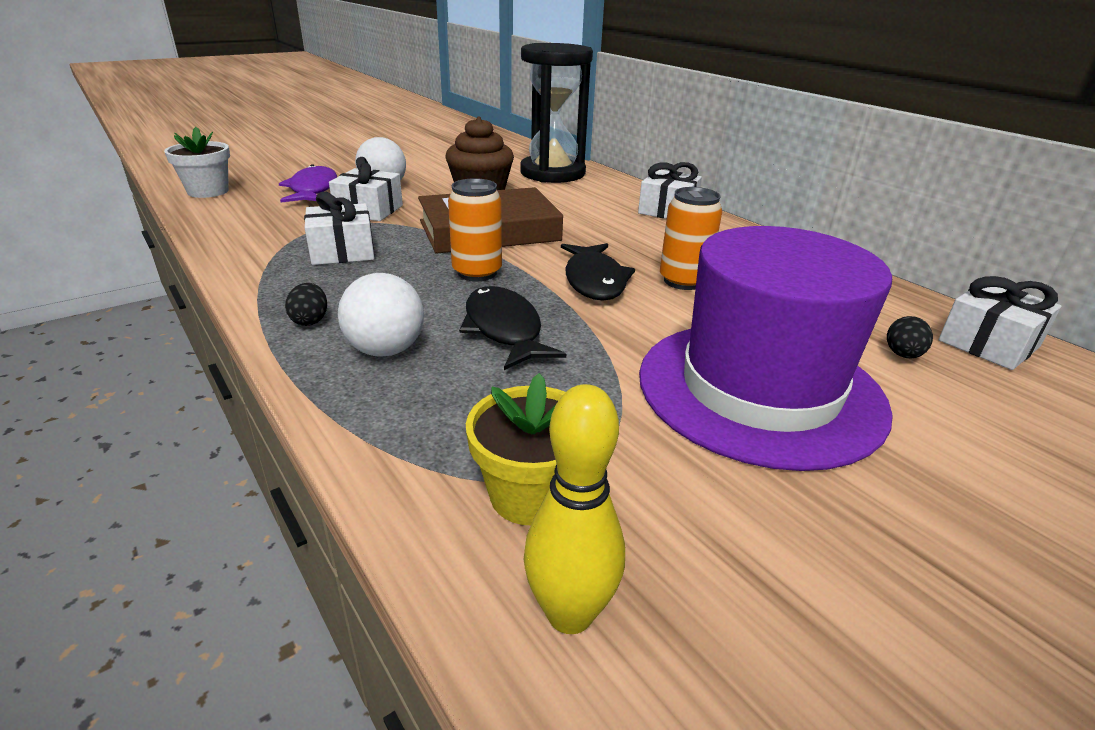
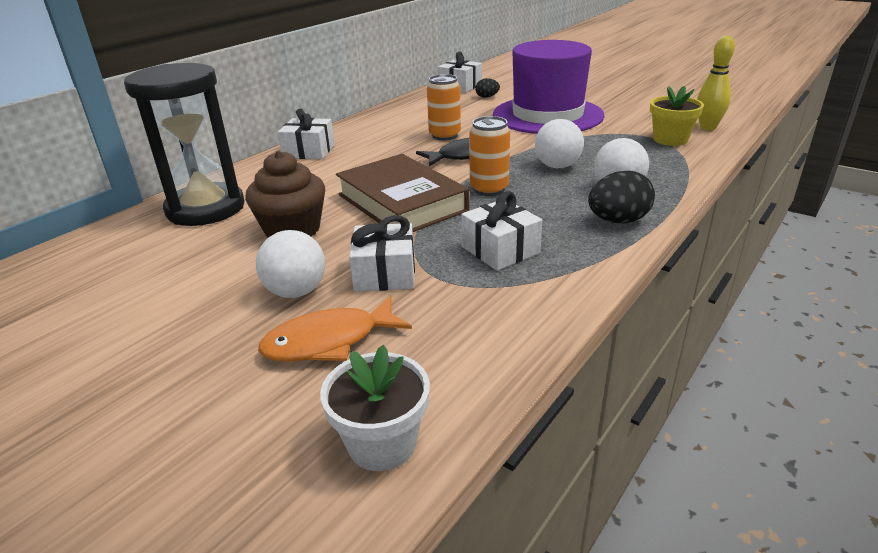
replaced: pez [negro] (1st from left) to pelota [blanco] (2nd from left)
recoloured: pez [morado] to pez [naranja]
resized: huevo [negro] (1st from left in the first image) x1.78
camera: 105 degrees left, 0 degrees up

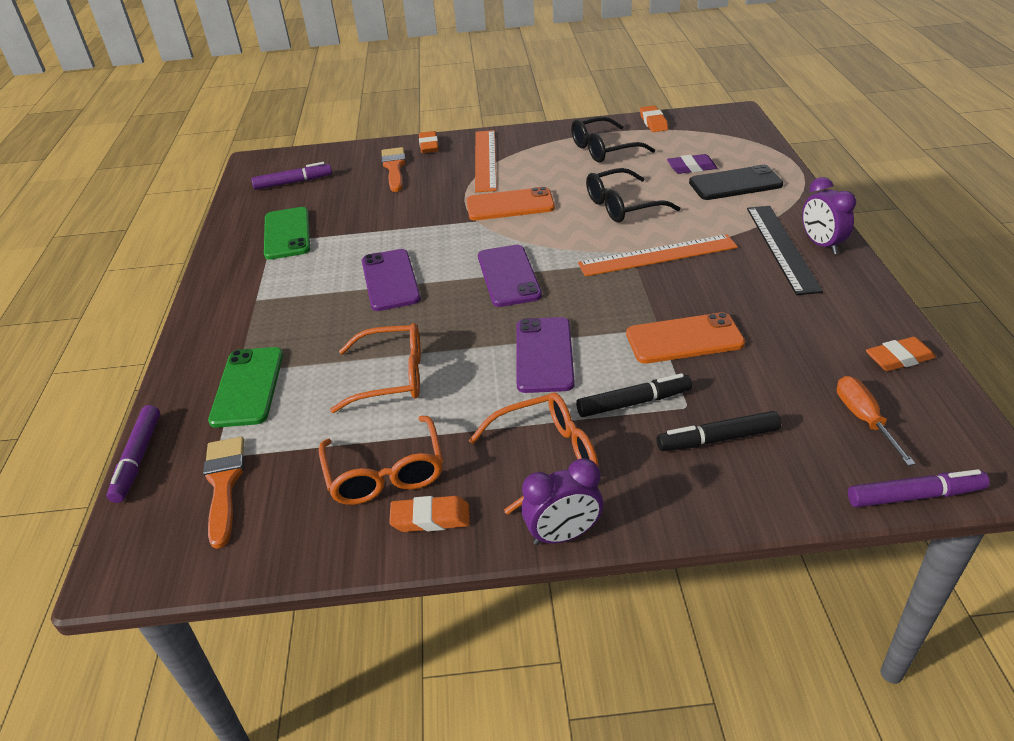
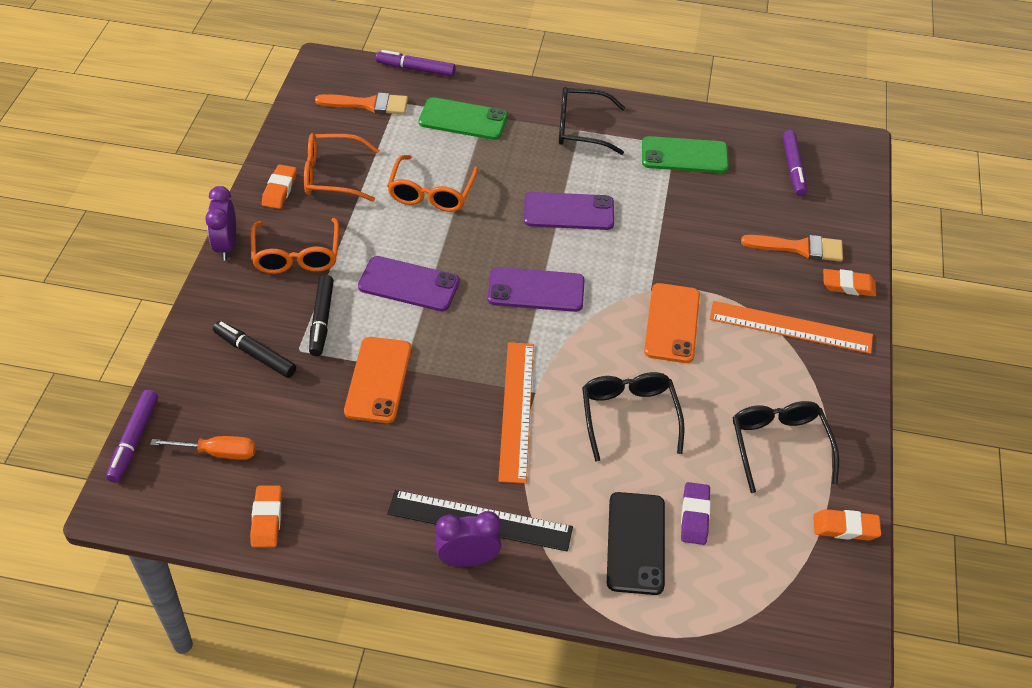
added: gafas [negro] (1st from left)
turned: rotulador [negro] (2nd from left in the first image) 60 degrees counterclockwise
camera: 100 degrees right, 10 degrees up

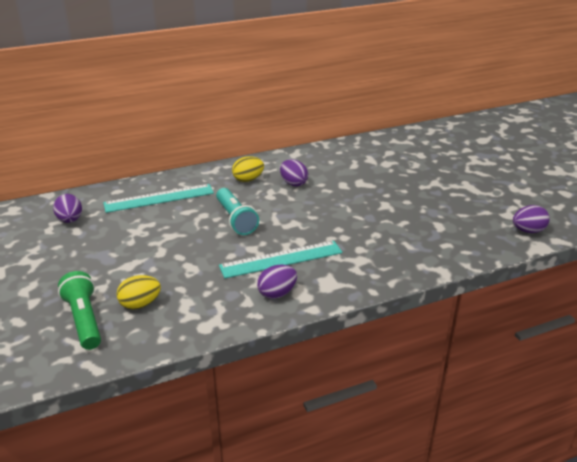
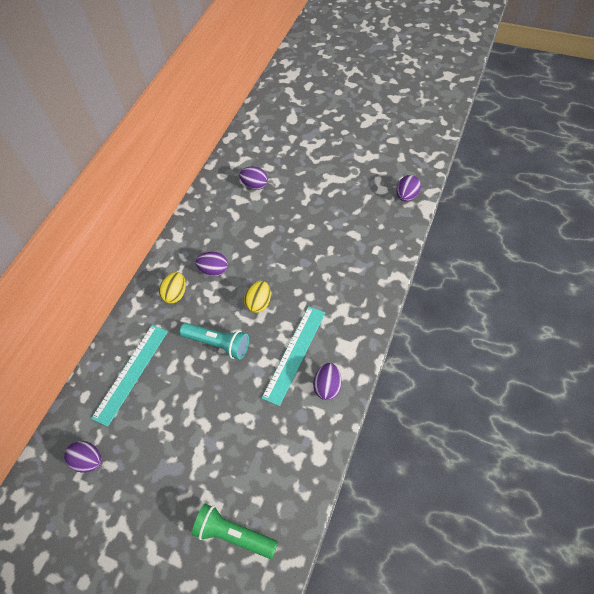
added: huevo [morado] (3rd from left)
moved: huevo [amarillo] (1st from left in the first image) to huevo [amarillo] (2nd from left)
camera: 40 degrees left, 25 degrees up

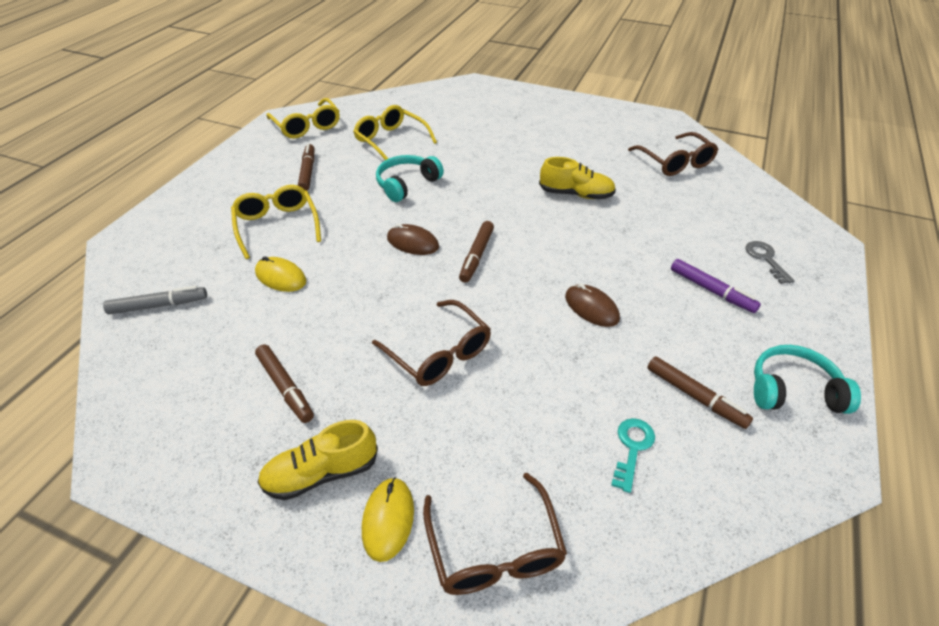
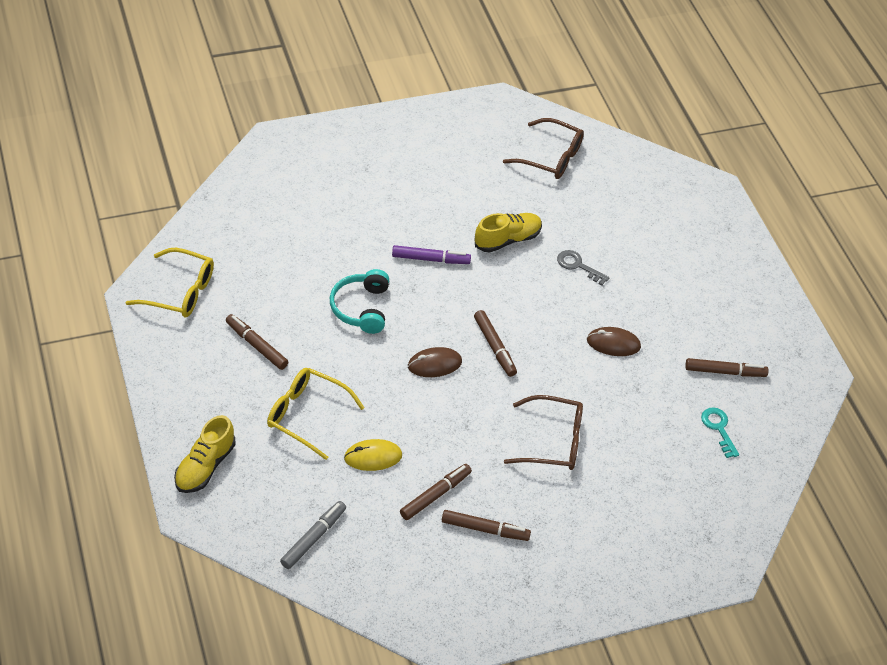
removed: gafas [amarillo] (3rd from left); ratón [amarillo] (2nd from left); gafas [marrón] (2nd from left); auriculares [turquesa] (2nd from left)
added: rotulador [marrón] (2nd from left)
moved: zapato [amarillo] (1st from left); rotulador [morado]; llave [gris]
camera: 45 degrees left, 5 degrees up

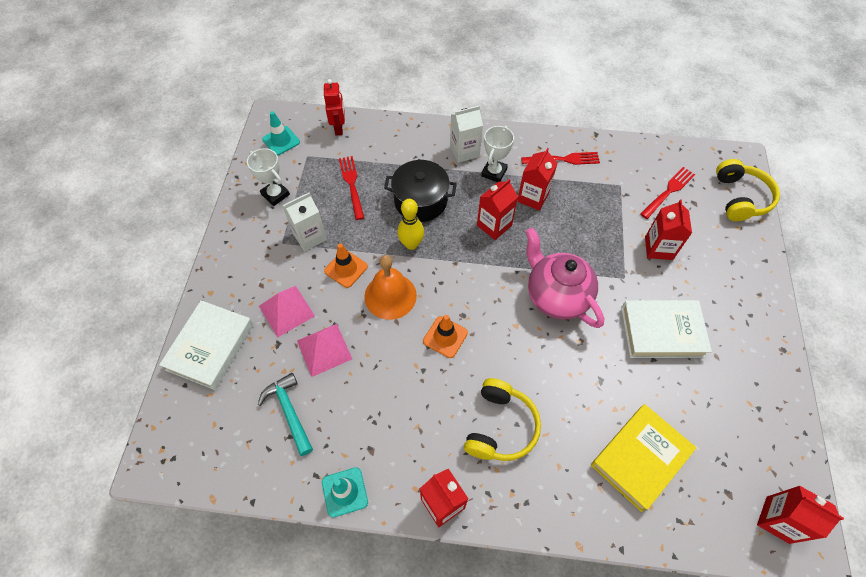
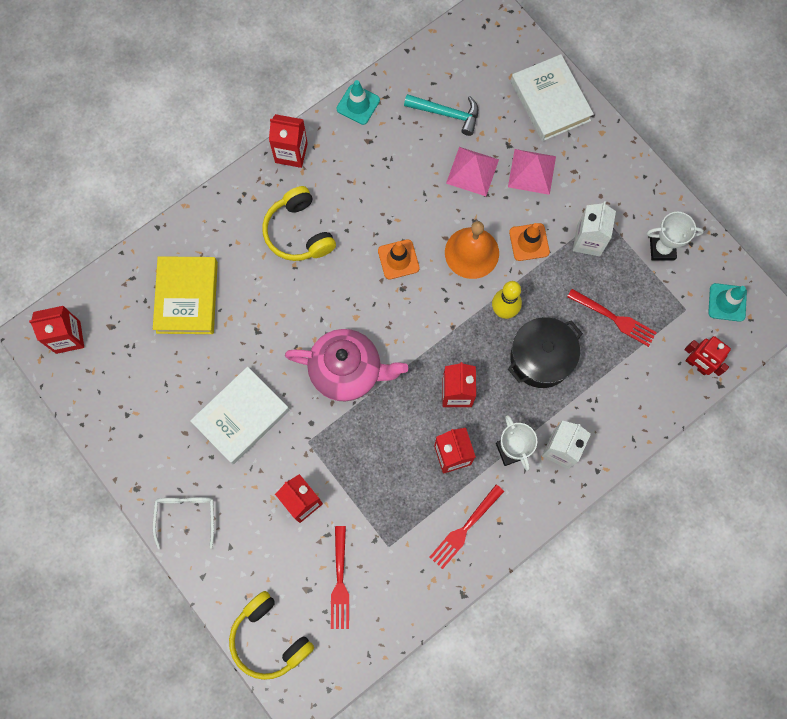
added: gafas [blanco]
camera: 135 degrees right, 15 degrees up

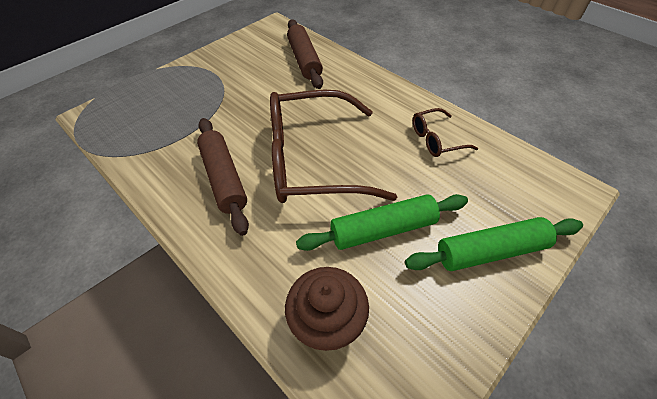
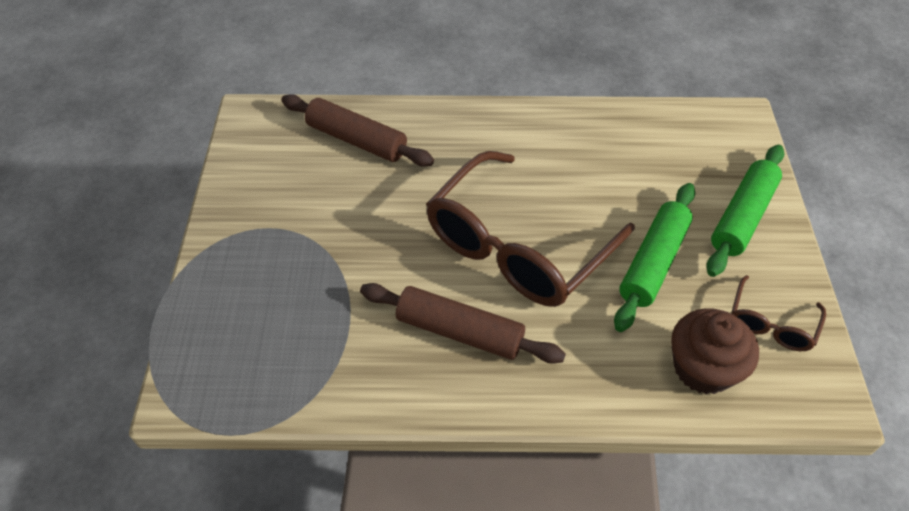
moved: gafas [marrón] (2nd from left)
camera: 45 degrees left, 0 degrees up

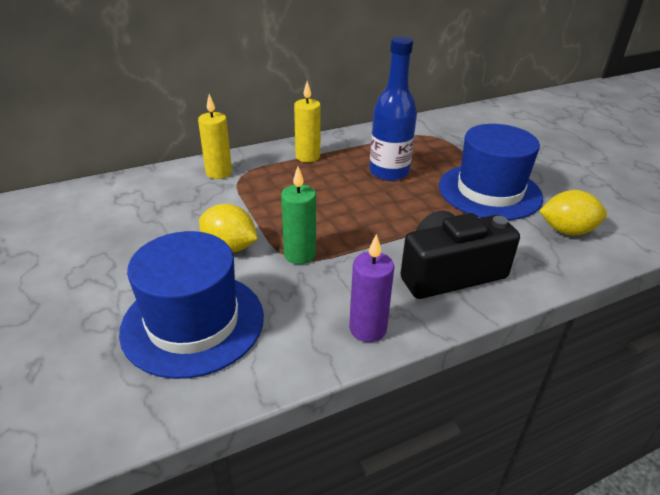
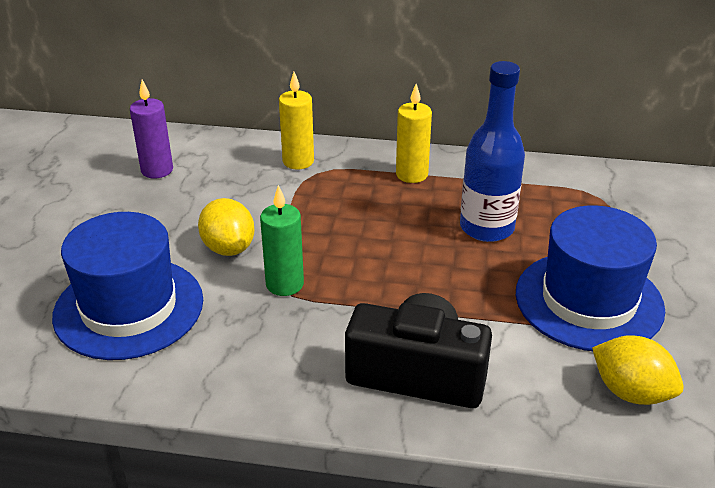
moved: vela [morado]
camera: 35 degrees right, 0 degrees up

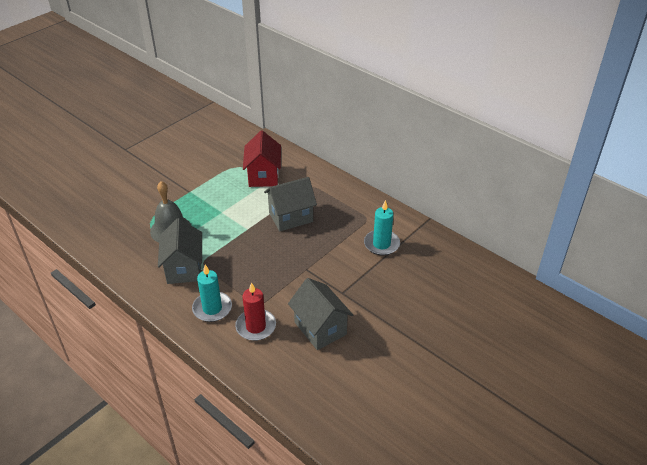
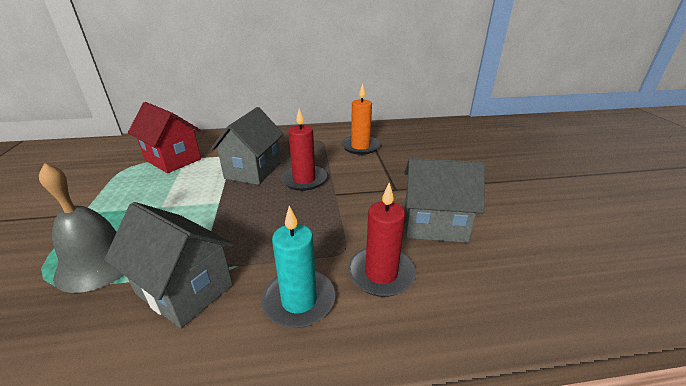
added: vela [rojo] (1st from left)
recoloured: vela [turquesa] (2nd from left) to vela [naranja]
camera: 50 degrees left, 10 degrees down

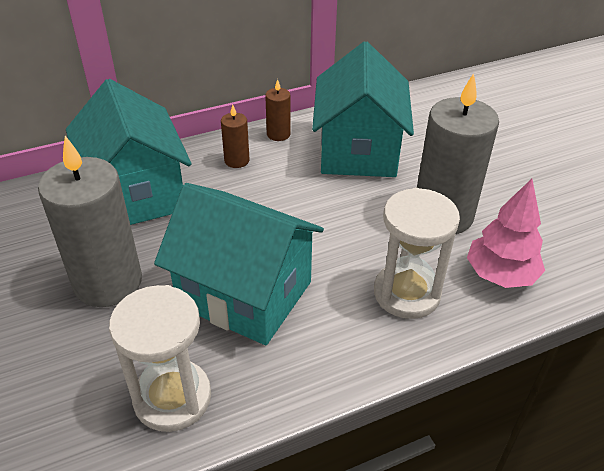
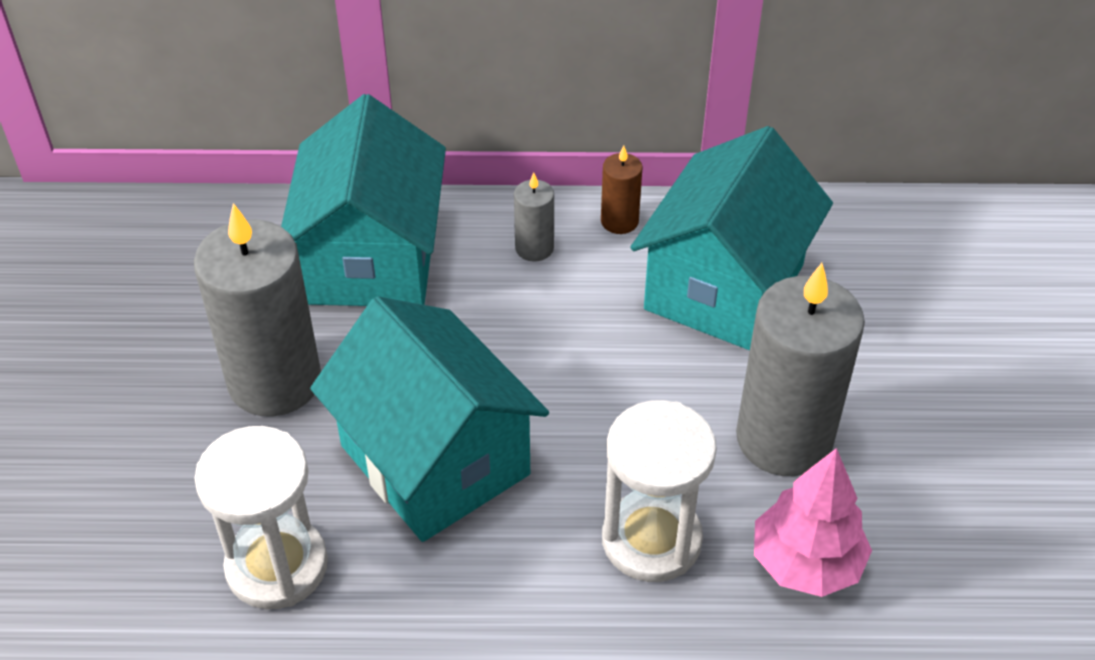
recoloured: vela [marrón] (1st from left) to vela [gris] (2nd from left)
camera: 25 degrees right, 5 degrees up

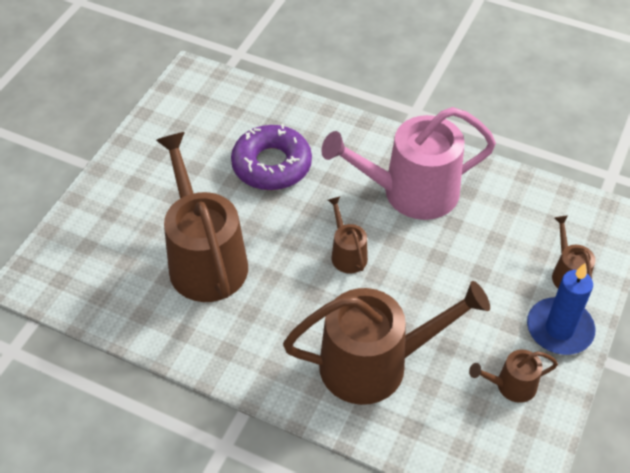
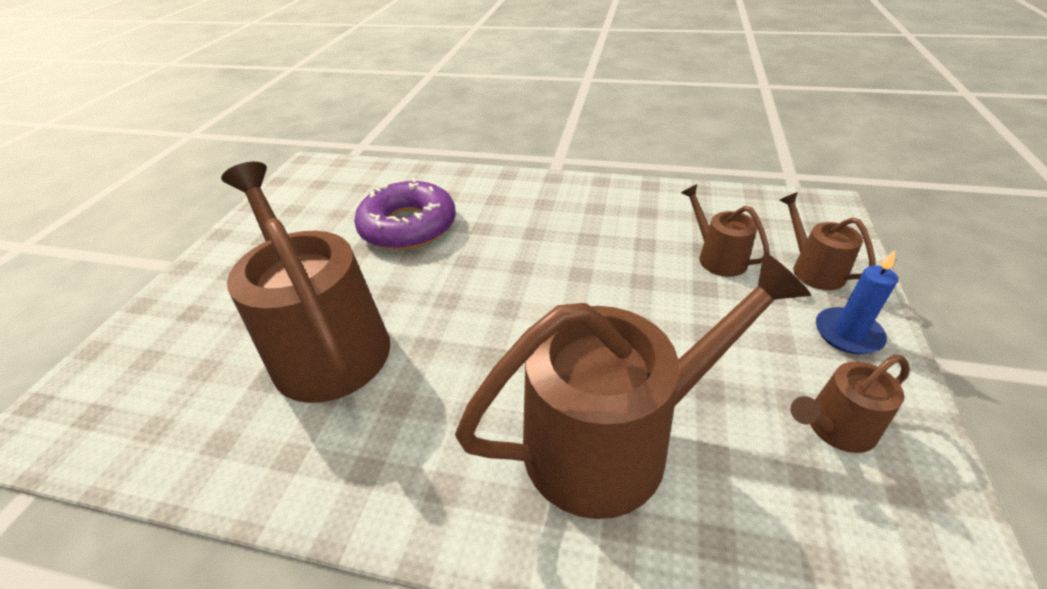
removed: regadera [rosa]
moved: regadera [marrón] (2nd from left in the first image) to regadera [marrón] (3rd from left)
resized: vela [azul] x0.65
camera: 10 degrees left, 10 degrees down

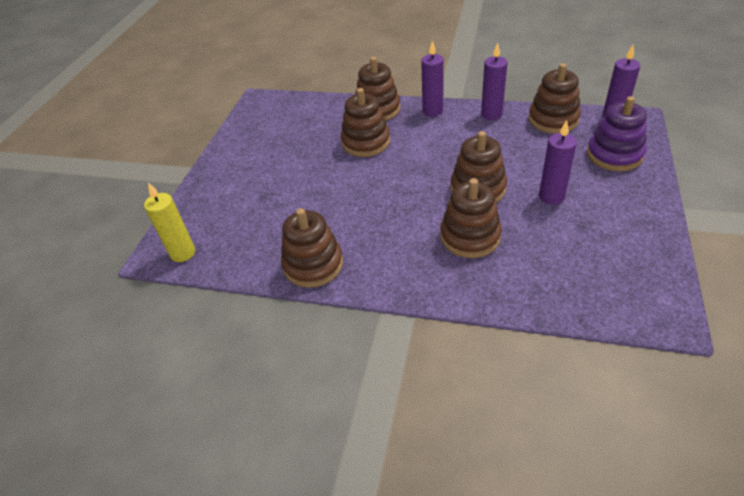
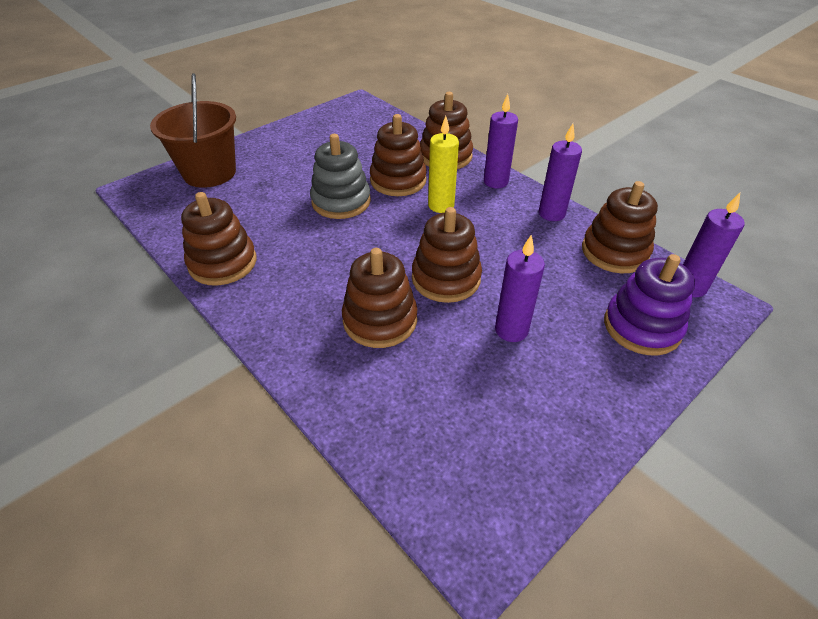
added: balde [marrón]; juguete apilable [gris]
moved: vela [amarillo]
camera: 30 degrees right, 0 degrees up

